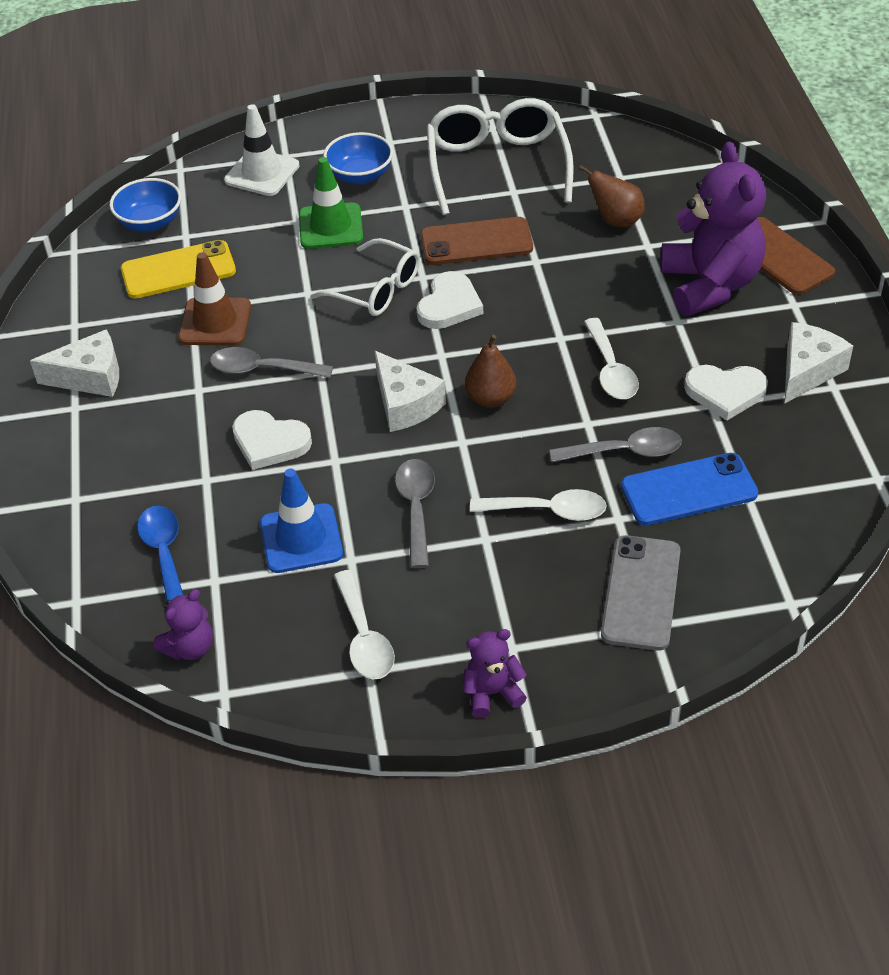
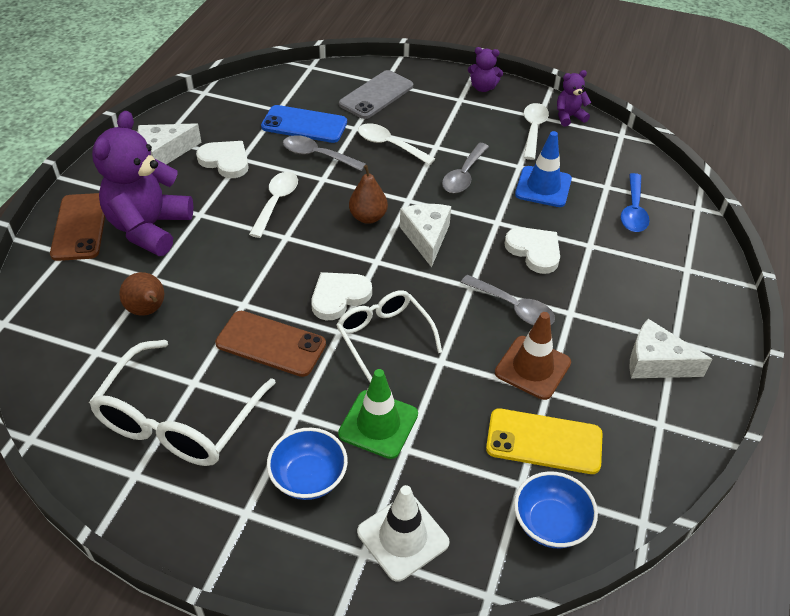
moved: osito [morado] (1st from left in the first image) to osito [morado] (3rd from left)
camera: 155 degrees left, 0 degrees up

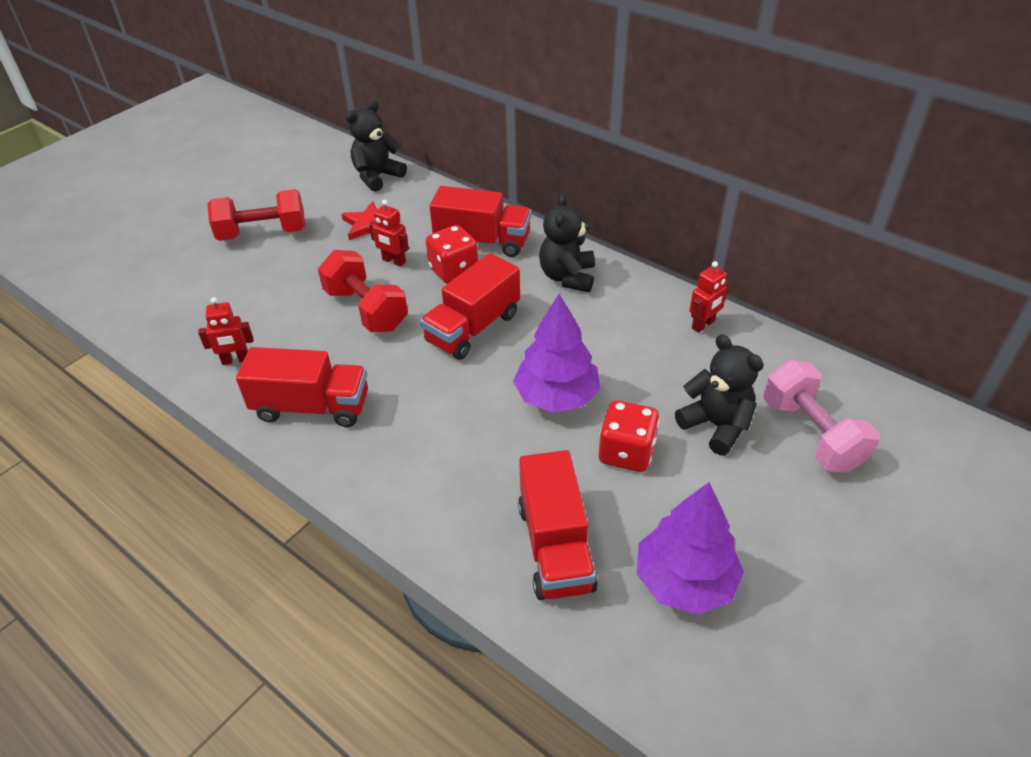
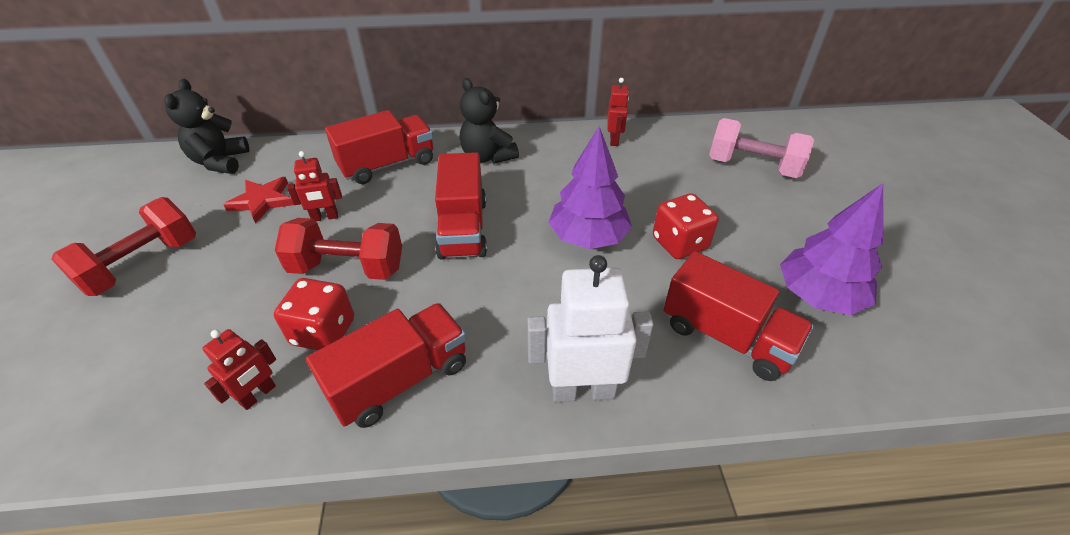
removed: osito [negro] (3rd from left)
added: robot [blanco]
moved: dado [rojo] (1st from left)
camera: 45 degrees left, 0 degrees up

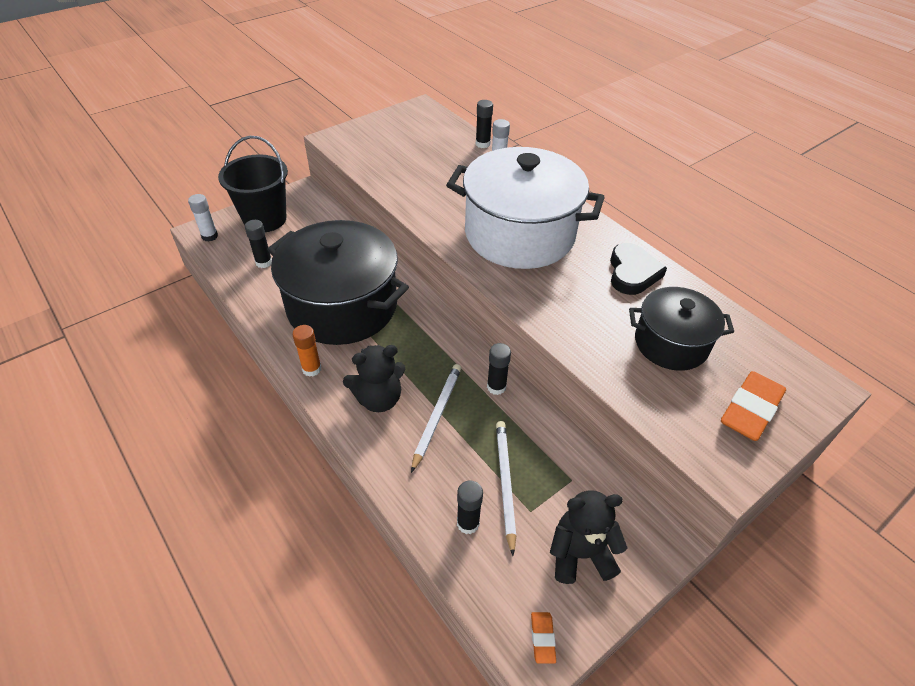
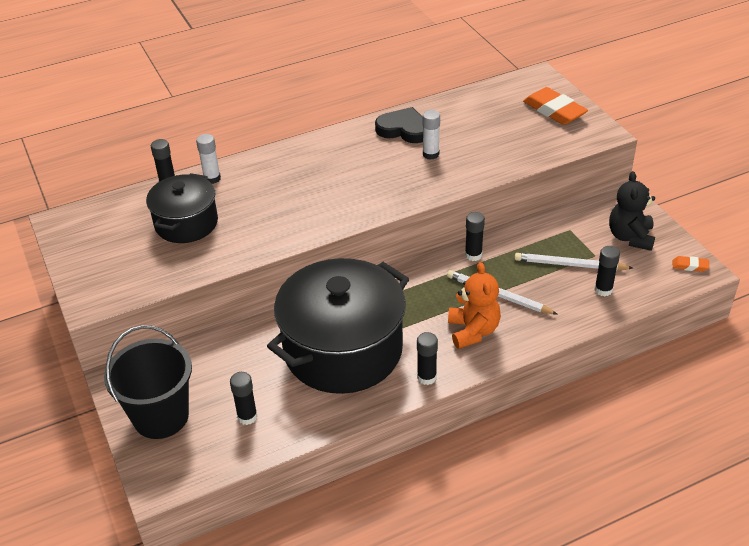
removed: olla [blanco]
moved: olla [negro] (2nd from left in the first image) to olla [negro] (1st from left); barra de pegamento [blanco] (1st from left in the first image) to barra de pegamento [blanco] (2nd from left)
recoloured: barra de pegamento [naranja] to barra de pegamento [negro] (3rd from left); osito [negro] (1st from left) to osito [naranja]
camera: 75 degrees left, 5 degrees down

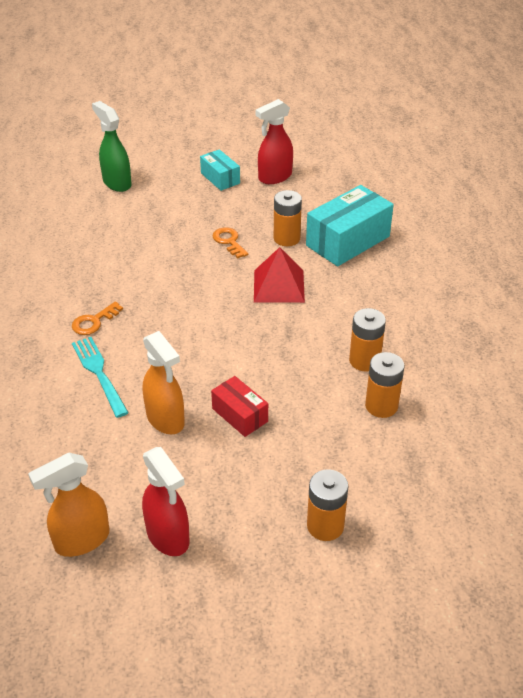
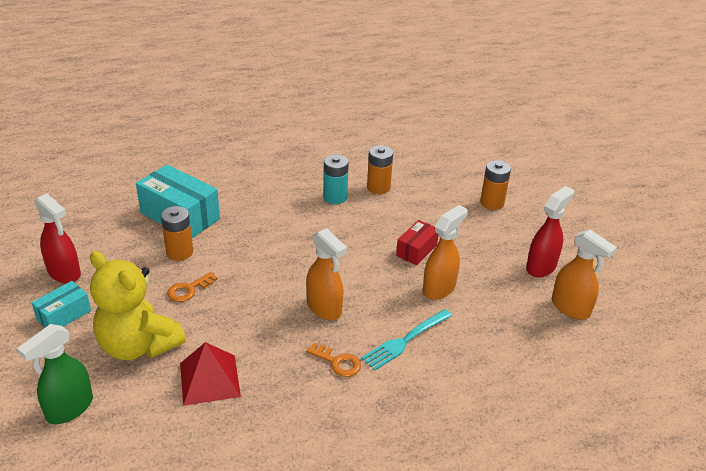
added: osito [amarillo]; pulverizador [naranja] (1st from left)
moved: pirámide [rojo]
recoloured: pila [naranja] (3rd from left) to pila [turquesa]
camera: 105 degrees left, 5 degrees down

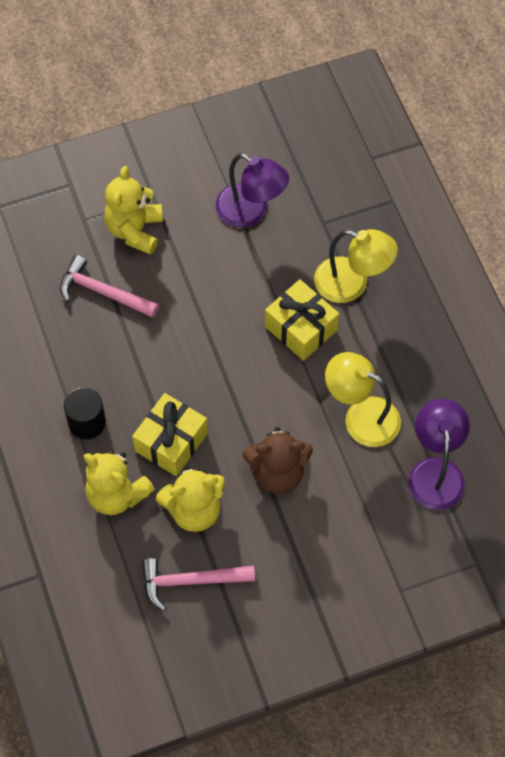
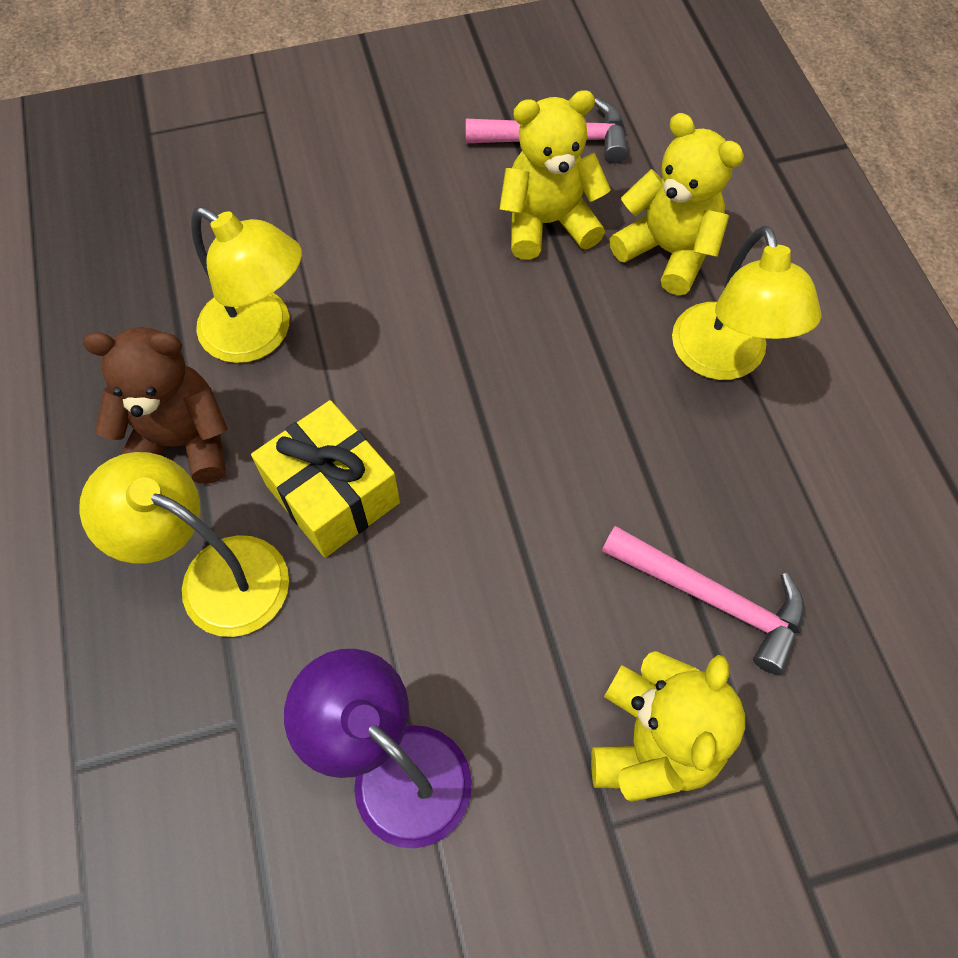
removed: regalo [amarillo] (1st from left); lámpara [morado] (2nd from left)
moved: osito [marrón]
replaced: cilindro [negro] to lámpara [amarillo] (3rd from left)
camera: 175 degrees left, 0 degrees up

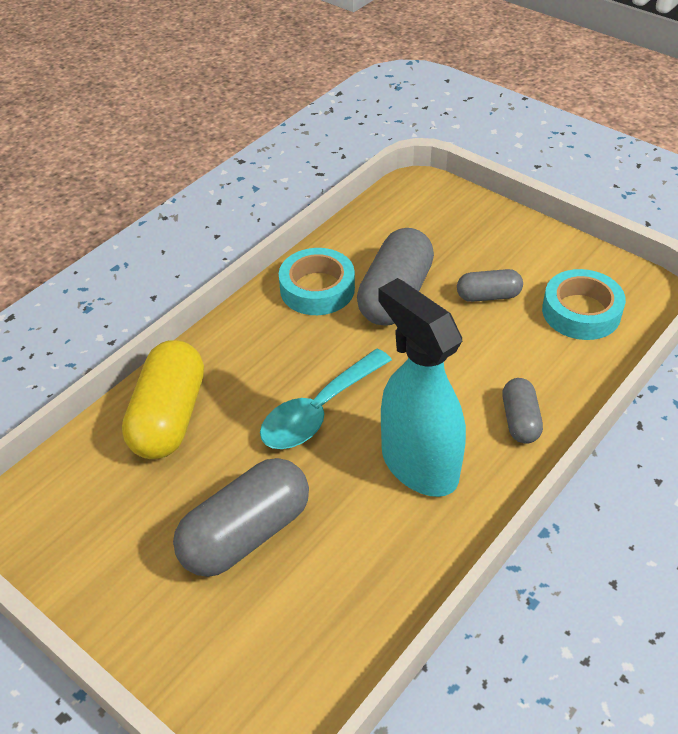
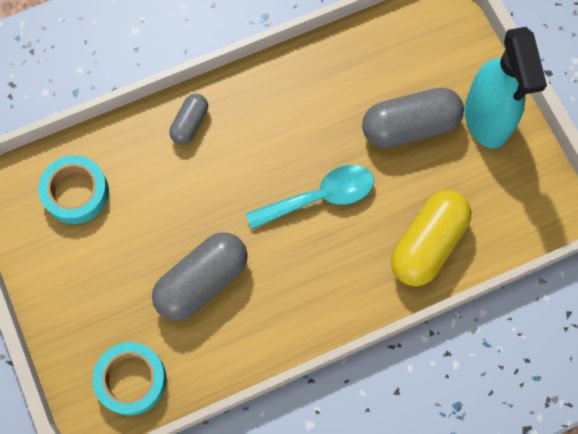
removed: cápsula [gris] (3rd from left)
moved: cinta adhesiva [turquesa] (1st from left in the first image) to cinta adhesiva [turquesa] (2nd from left); pulverizador [turquesa]
camera: 155 degrees left, 25 degrees up

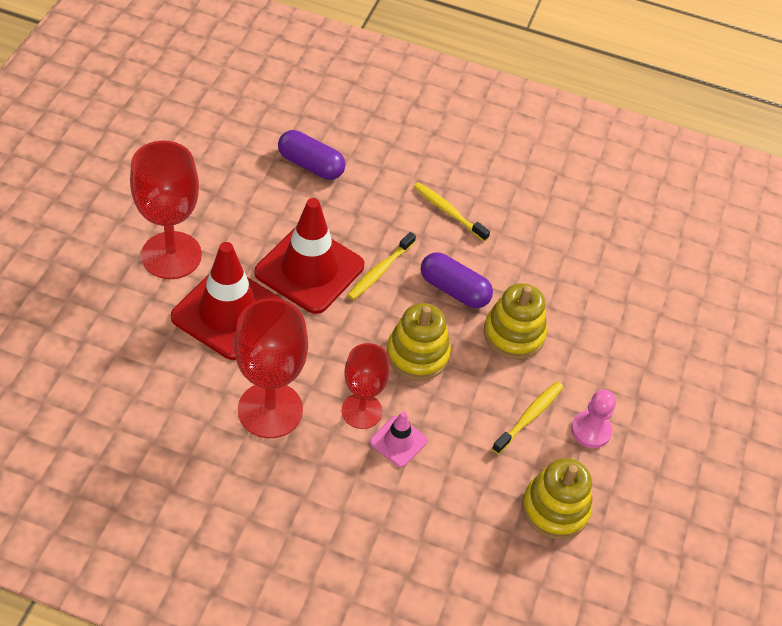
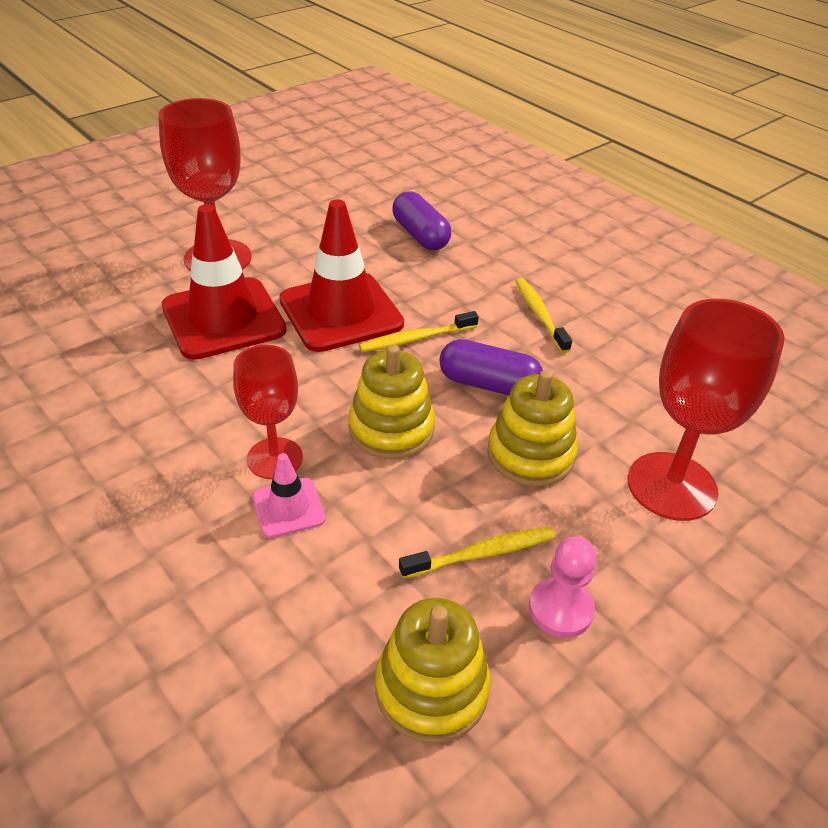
moved: copa [rojo] (2nd from left in the first image) to copa [rojo] (3rd from left)
turned: cápsula [morado] (2nd from left) 45 degrees counterclockwise
camera: 35 degrees right, 10 degrees down

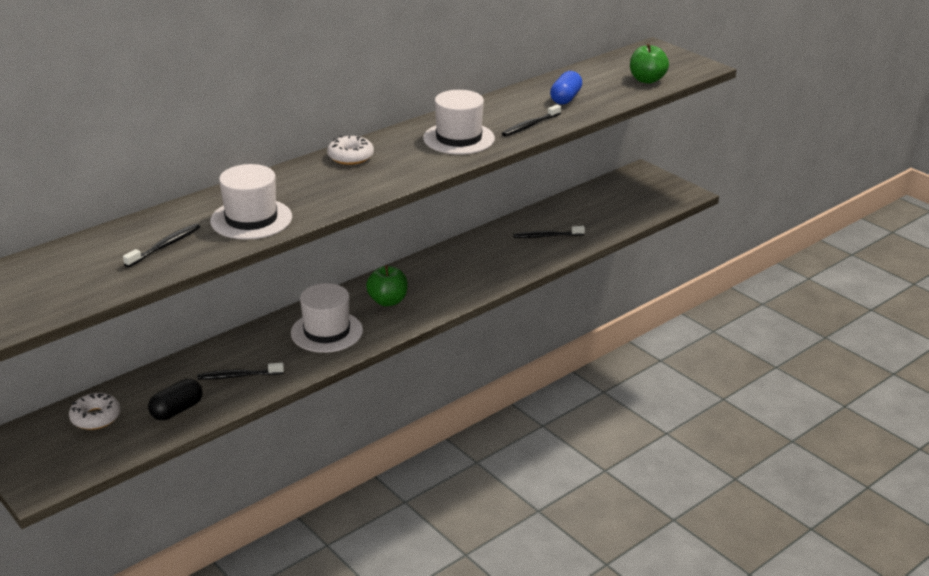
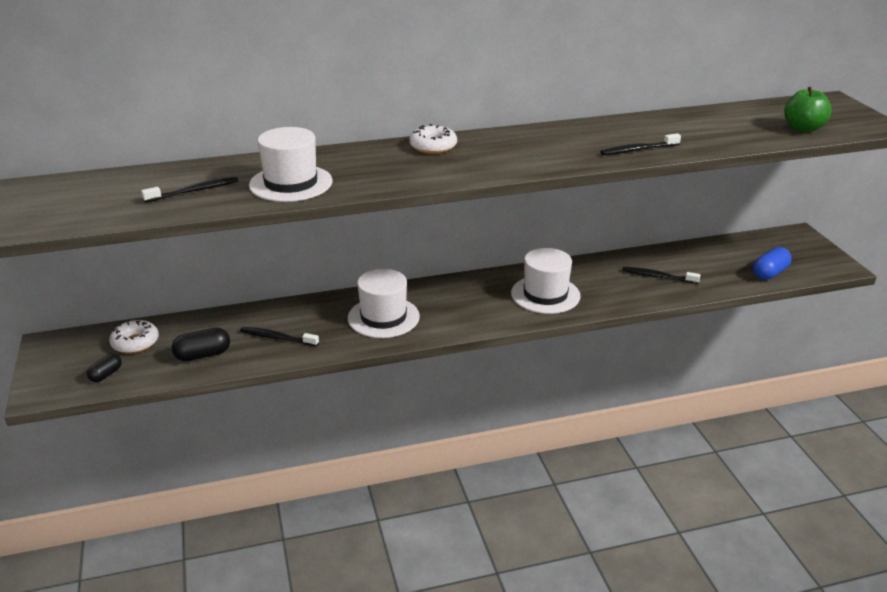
removed: manzana [verde] (1st from left)
added: cápsula [negro] (1st from left)
moved: sombrero [blanco] (3rd from left); cápsula [azul]
camera: 25 degrees right, 0 degrees up

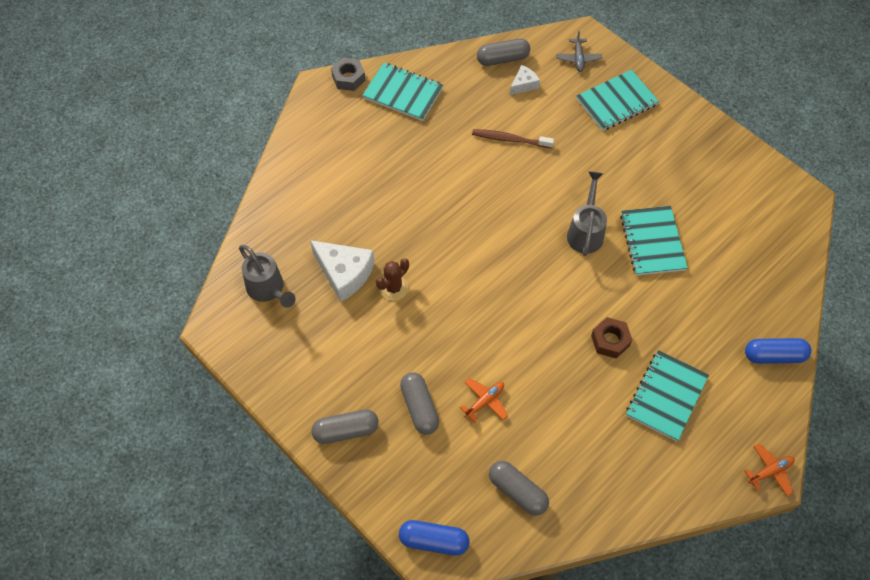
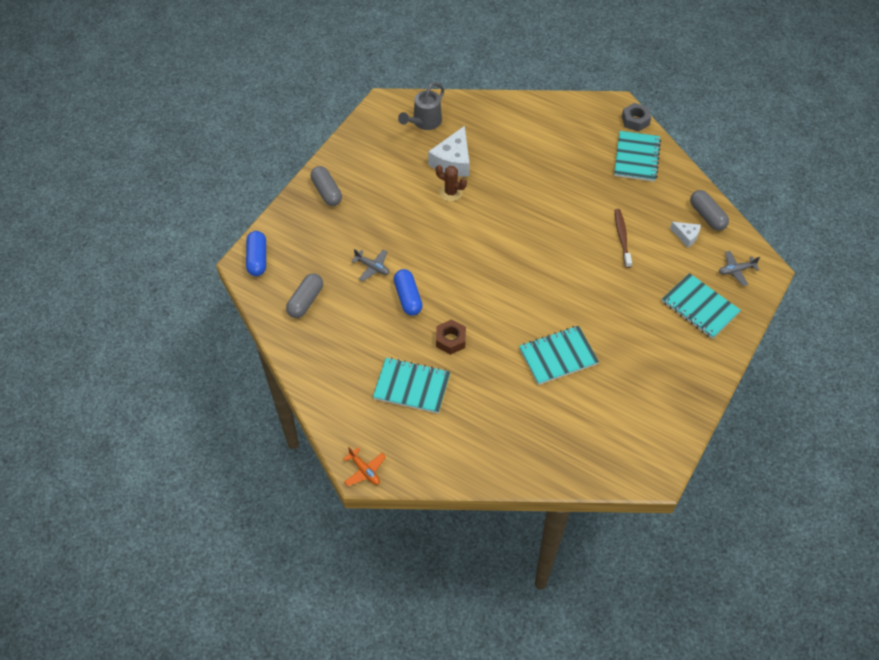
removed: cápsula [gris] (2nd from left); regadera [gris] (2nd from left)
moved: cápsula [azul] (2nd from left)
recoloured: avión [naranja] (1st from left) to avión [gris] (1st from left)
camera: 75 degrees right, 5 degrees down

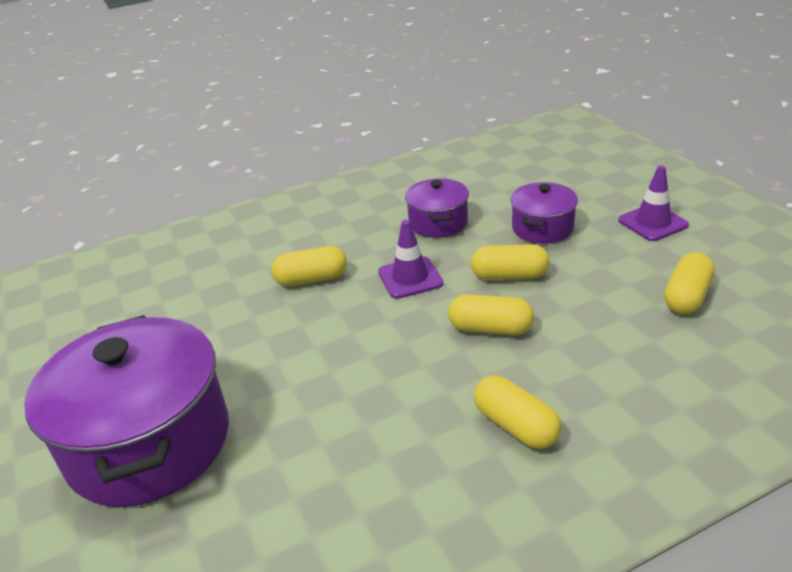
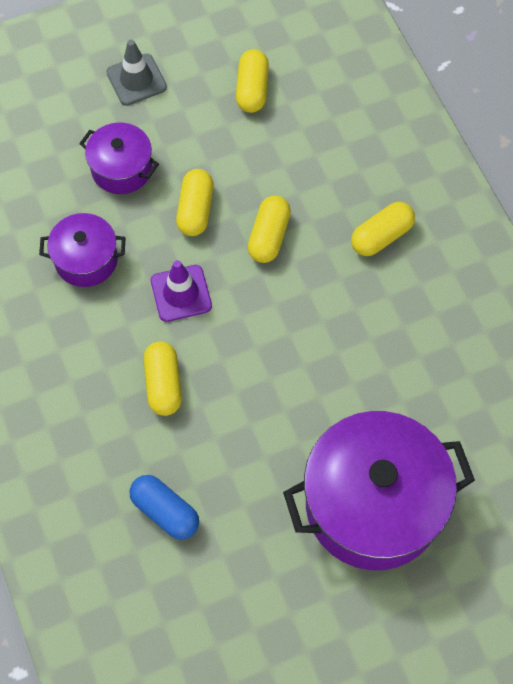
added: cápsula [azul]
recoloured: cono de tráfico [morado] (2nd from left) to cono de tráfico [gris]
turned: cápsula [amarillo] (5th from left in the first image) 60 degrees clockwise
camera: 90 degrees left, 30 degrees up

